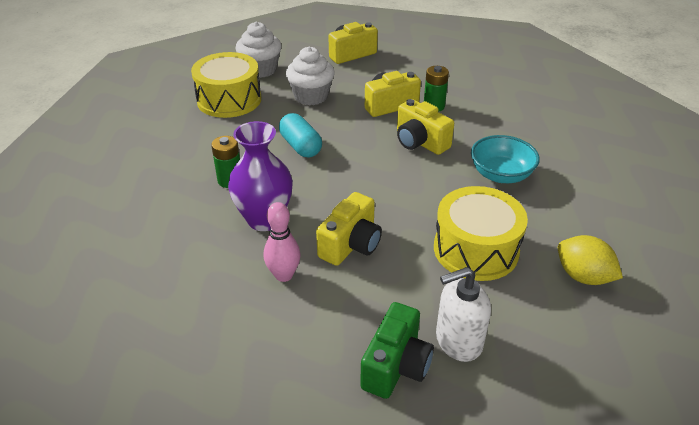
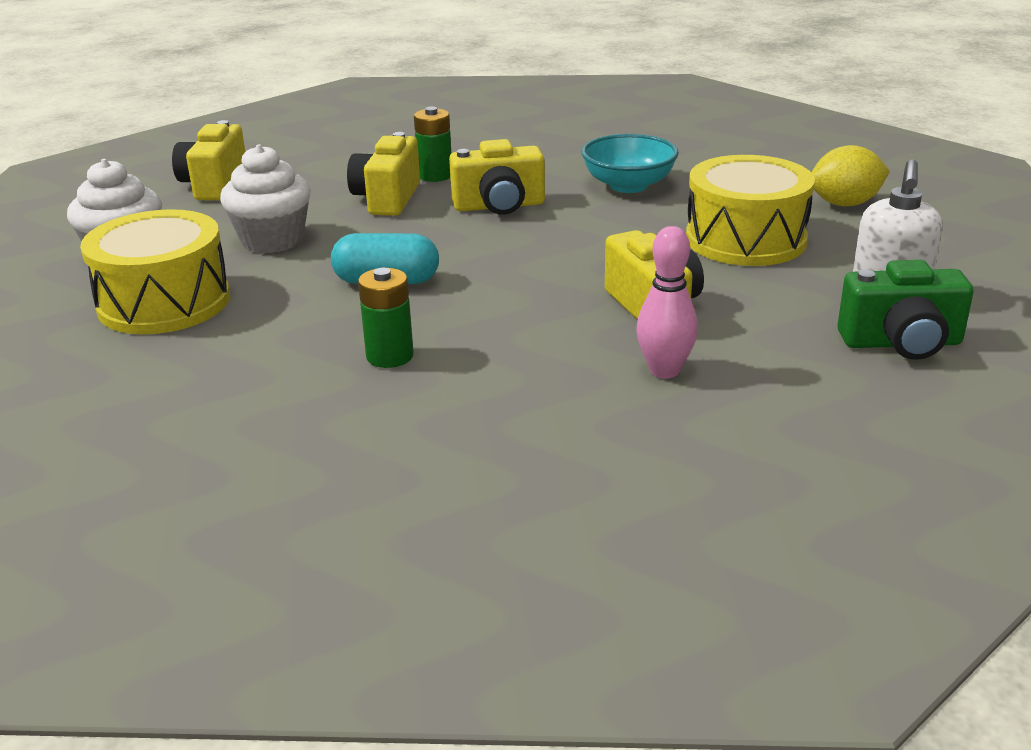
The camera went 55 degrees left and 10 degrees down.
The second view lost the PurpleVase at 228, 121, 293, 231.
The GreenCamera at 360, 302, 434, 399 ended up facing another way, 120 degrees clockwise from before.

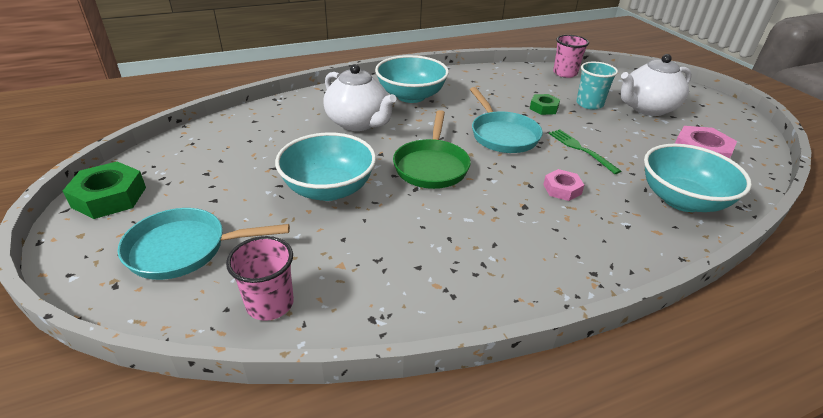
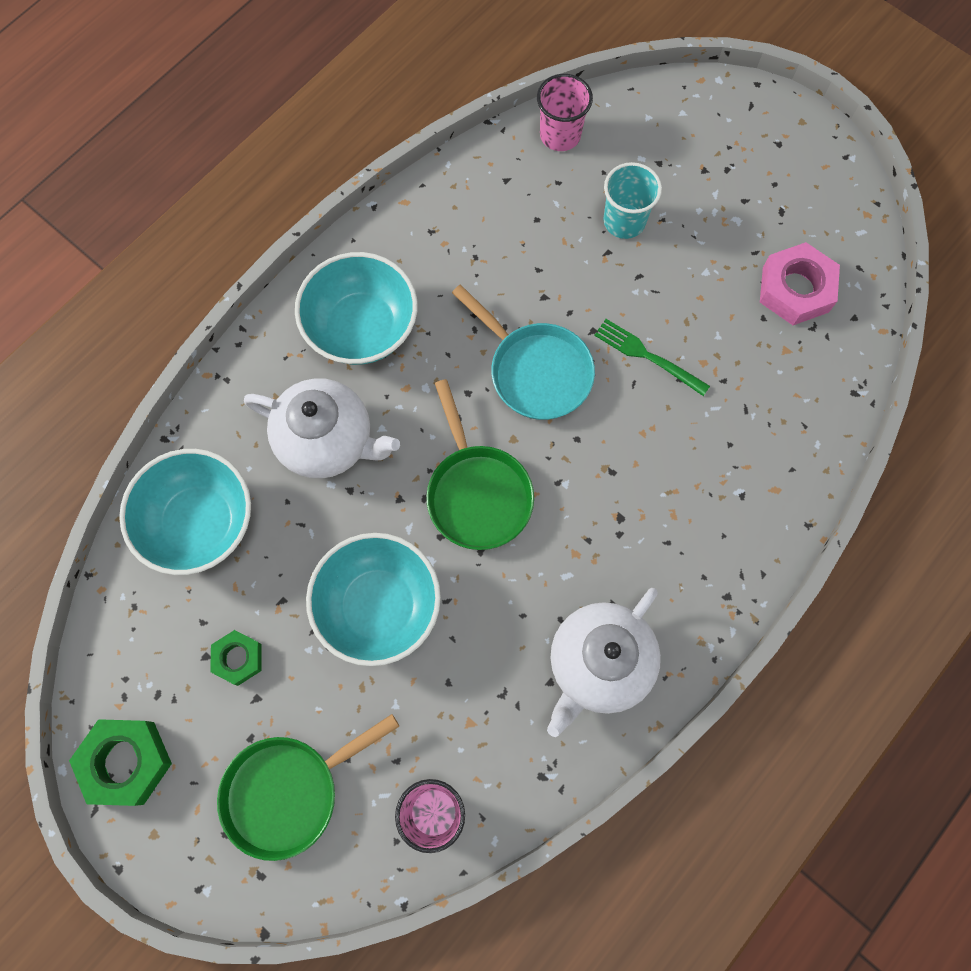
The camera went 25 degrees left and 35 degrees up.
What was the TurquoisePan at 118, 208, 290, 280 turned into the GreenPan at 217, 714, 399, 861.
The GreenNut ended up elsewhere, having gone from 530, 94, 560, 115 to 210, 630, 262, 686.
The second view lost the PinkNut at 543, 169, 584, 201.
The WhiteTeapot ended up elsewhere, having gone from 620, 54, 692, 116 to 547, 588, 661, 737.
The TurquoiseBowl ended up elsewhere, having gone from 644, 144, 752, 212 to 119, 449, 251, 575.

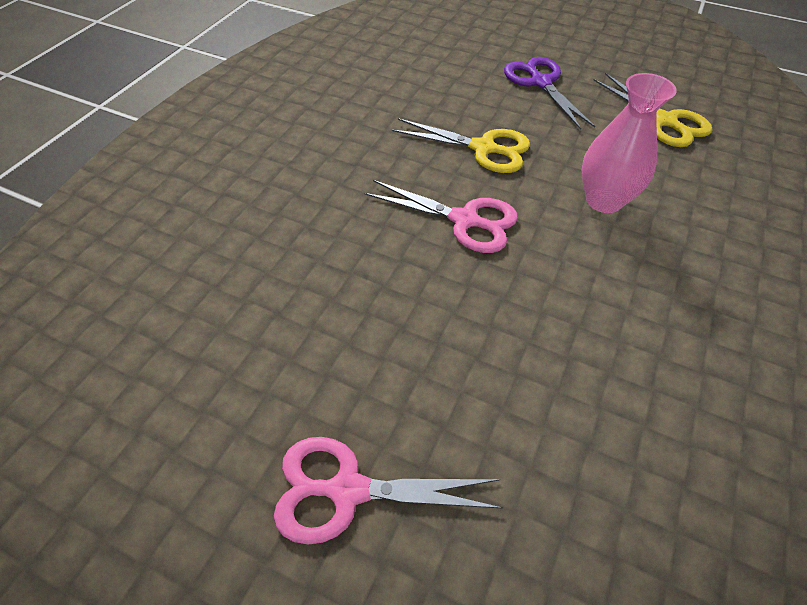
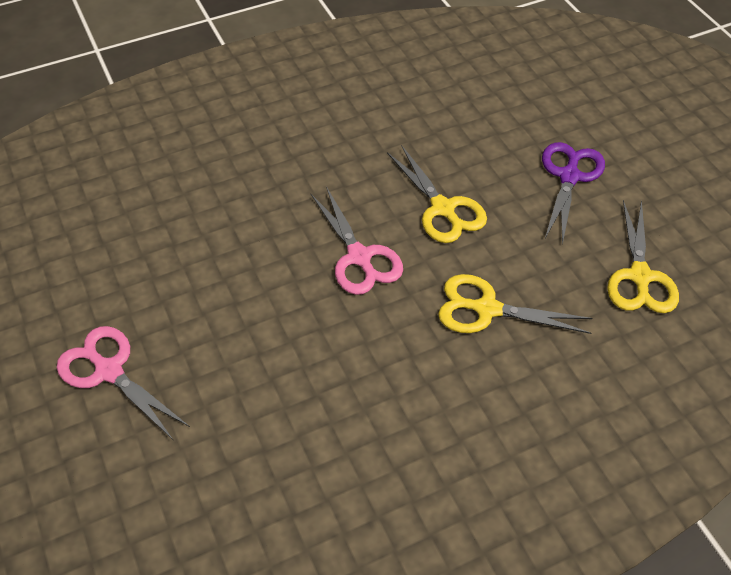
The camera went 40 degrees right and 0 degrees up.
Where the PinkVase stood at 582, 73, 677, 213, the YellowScissors came to stand at 438, 274, 592, 334.

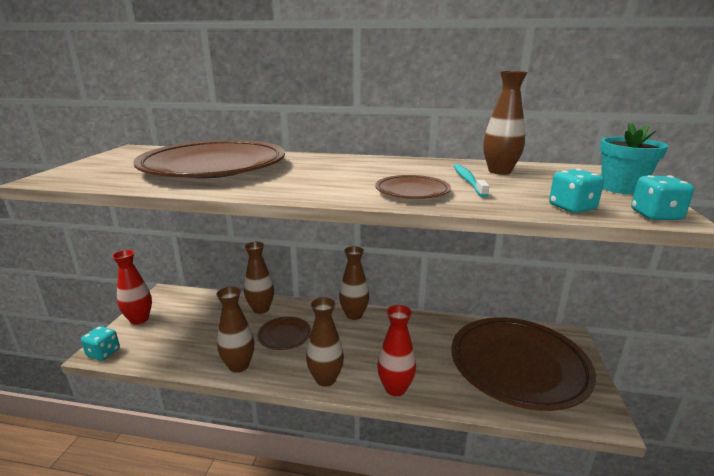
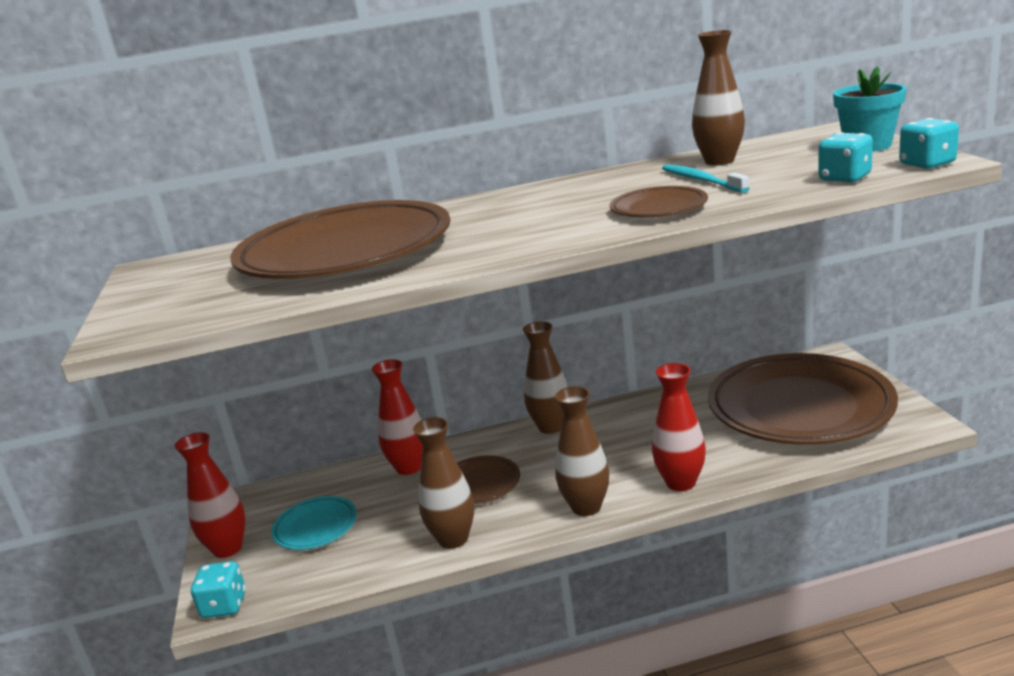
The camera went 20 degrees left and 0 degrees up.
What was the BrownVase at 244, 242, 274, 314 turned into the RedVase at 372, 359, 423, 475.
The second view gained the TurquoisePlate at 271, 496, 357, 550.

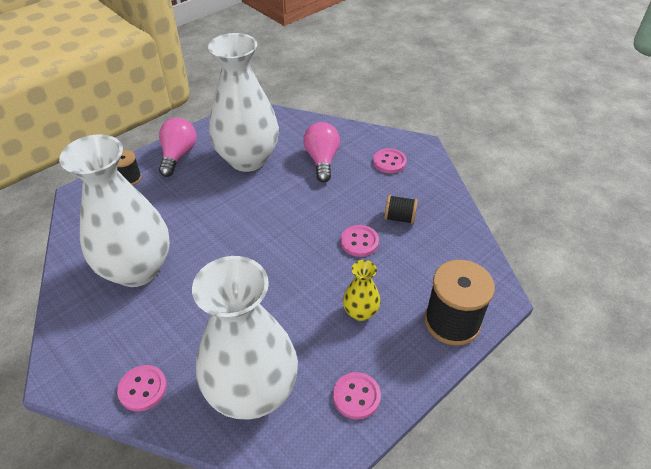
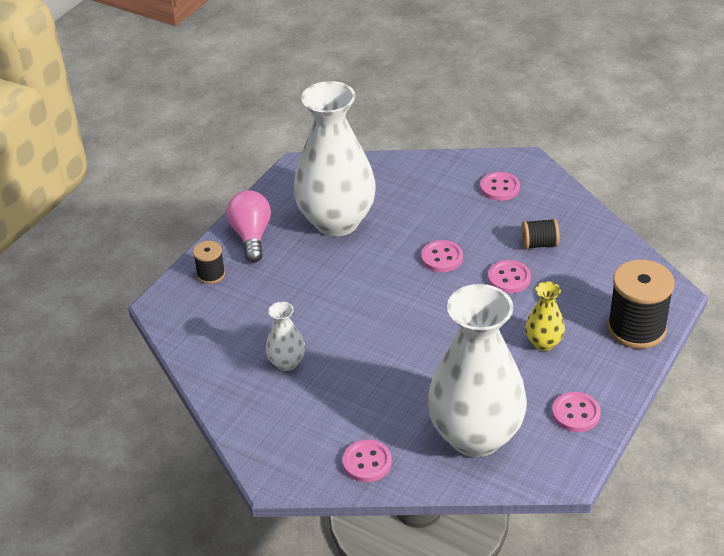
The camera went 15 degrees left and 5 degrees down.
The size of the WhiteVase at 59, 134, 170, 287 changed by a factor of 0.43.
The second view lost the PinkLightBulb at 303, 122, 340, 182.
The second view gained the PinkButton at 421, 240, 463, 272.

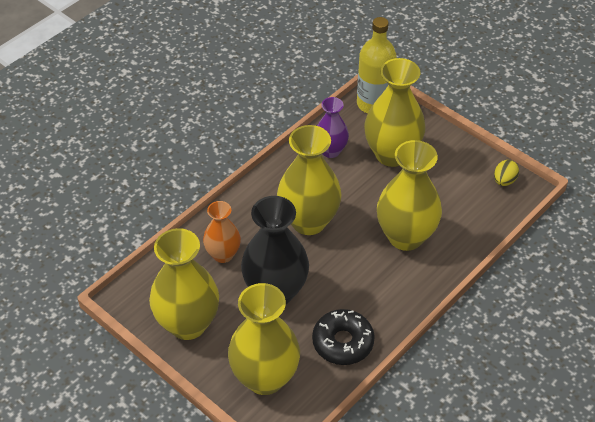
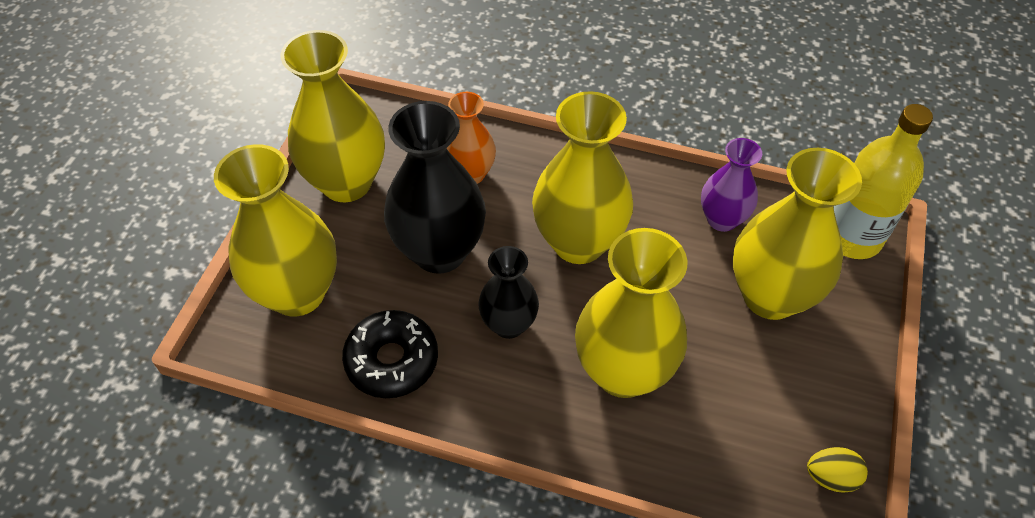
The camera went 65 degrees right and 5 degrees up.
The second view gained the BlackVase at 478, 246, 539, 339.

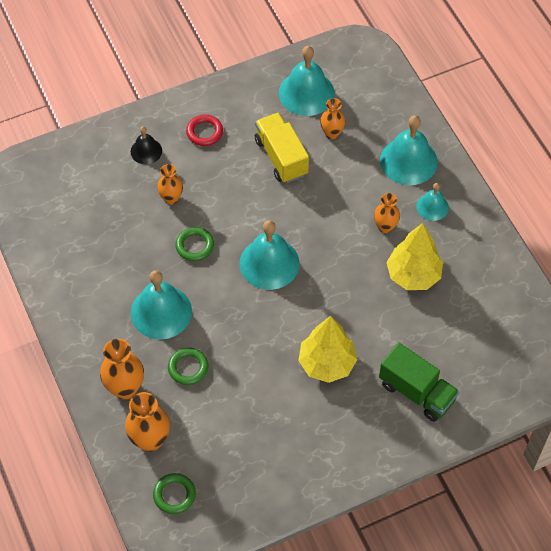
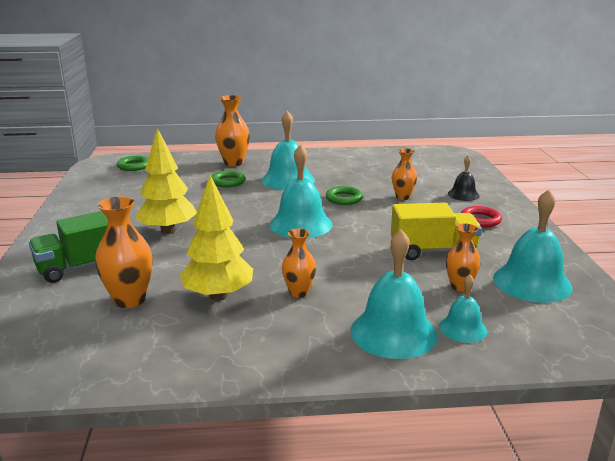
The camera went 110 degrees right and 35 degrees down.
The OrangeVase ended up elsewhere, having gone from 125, 392, 170, 452 to 95, 196, 153, 308.
The TurquoiseBell ended up elsewhere, having gone from 416, 183, 449, 221 to 439, 274, 487, 343.

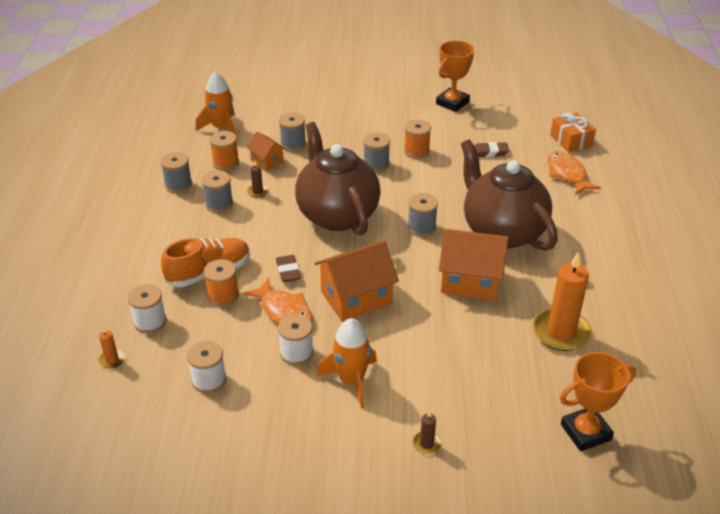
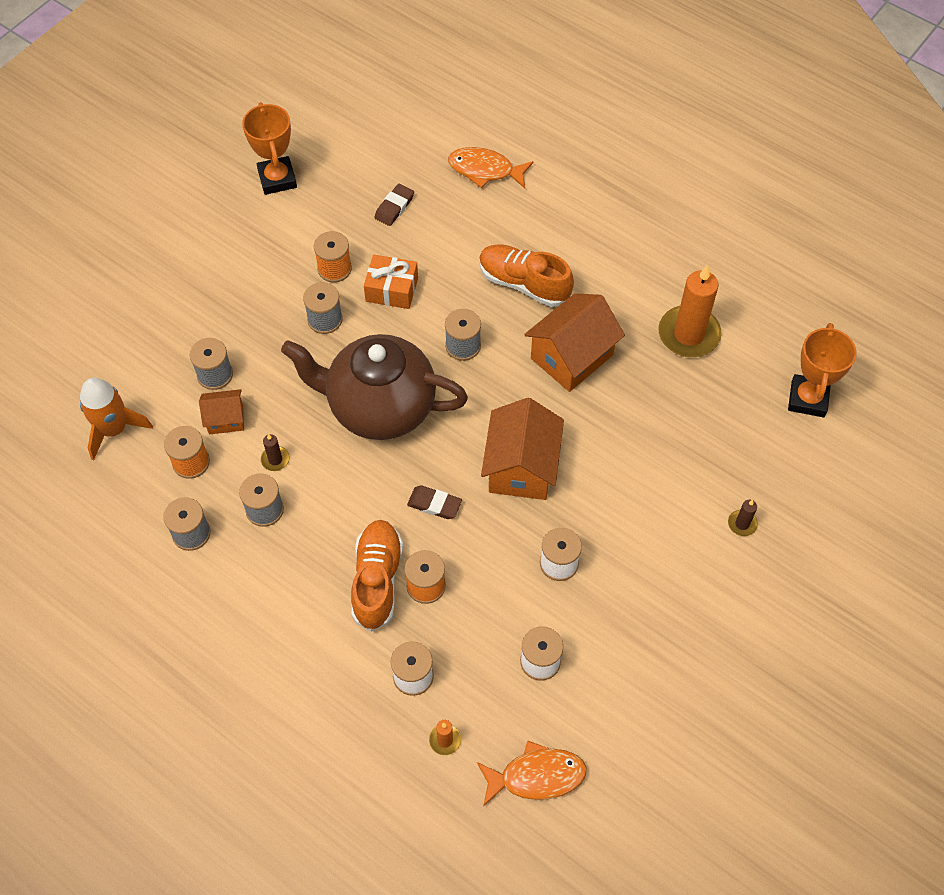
The camera went 55 degrees left and 20 degrees up.
The OrangeFish ended up elsewhere, having gone from 243, 278, 313, 324 to 477, 740, 587, 807.
The second view lost the OrangeRocket at 317, 318, 377, 408.
Where the BrownTeapot stood at 461, 139, 558, 251, the OrangeShoe came to stand at 479, 244, 574, 307.
The OrangeGift ended up elsewhere, having gone from 550, 112, 596, 152 to 364, 254, 418, 309.

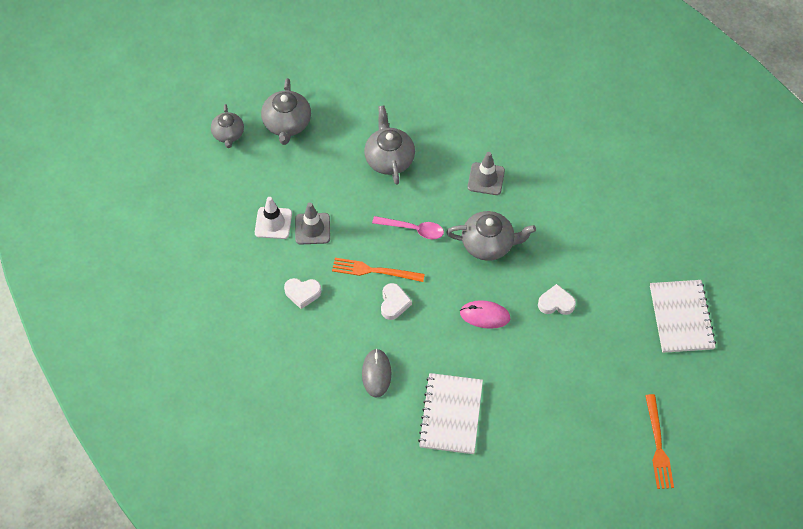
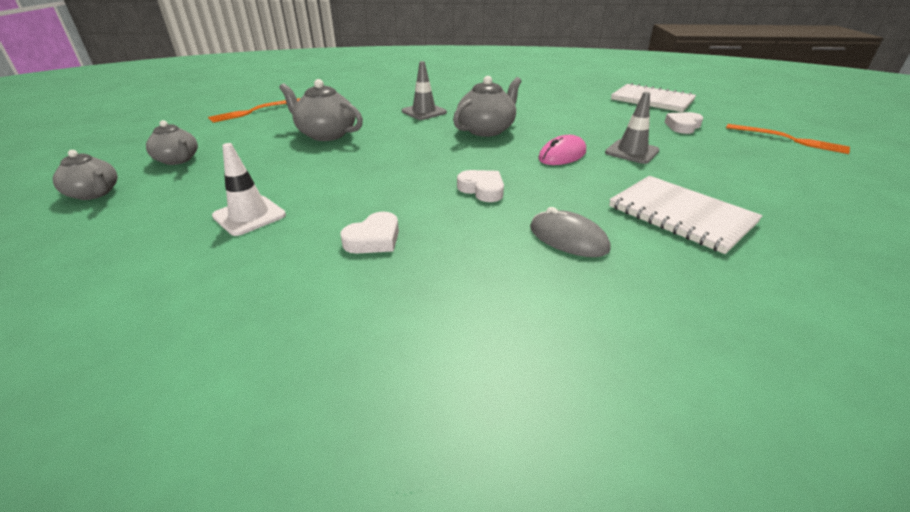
The camera went 50 degrees left and 25 degrees down.
The size of the GreyTeapot at 261, 78, 311, 145 changed by a factor of 0.66.
The GreyTrafficCone ended up elsewhere, having gone from 295, 202, 330, 245 to 605, 92, 660, 164.
The OrangeFork ended up elsewhere, having gone from 332, 258, 425, 282 to 208, 98, 301, 123.
The second view lost the PinkSpoon at 372, 216, 444, 239.
The WhiteHeart ended up elsewhere, having gone from 538, 284, 576, 315 to 664, 112, 704, 134.

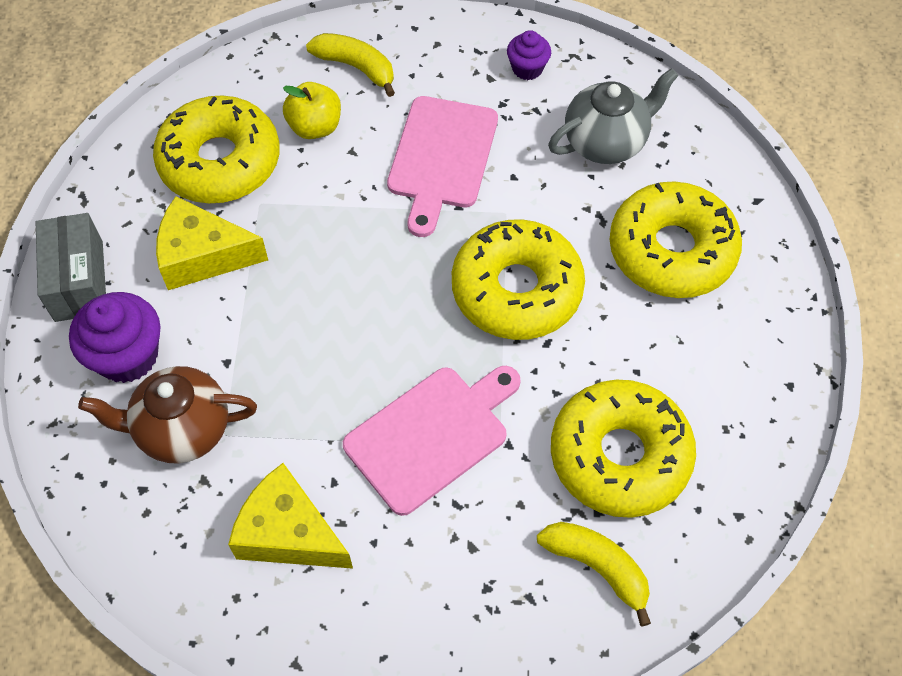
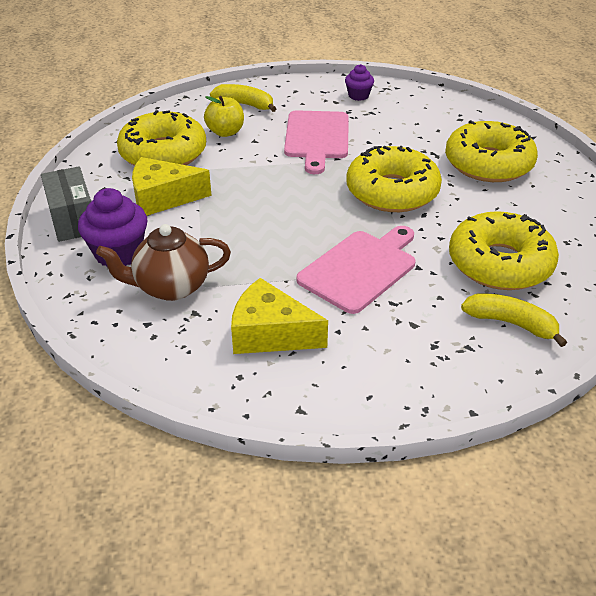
The camera went 10 degrees left and 20 degrees down.
The second view lost the GreyTeapot at 548, 68, 678, 164.

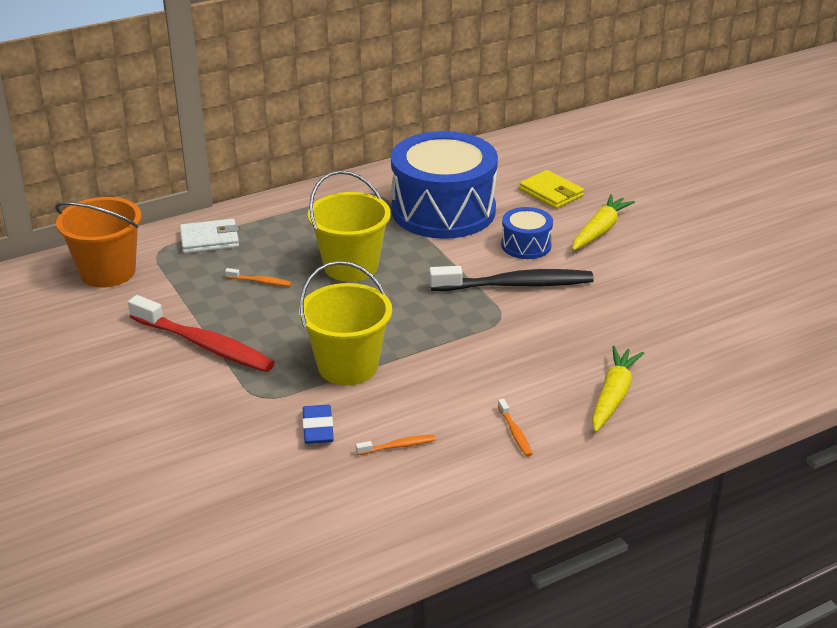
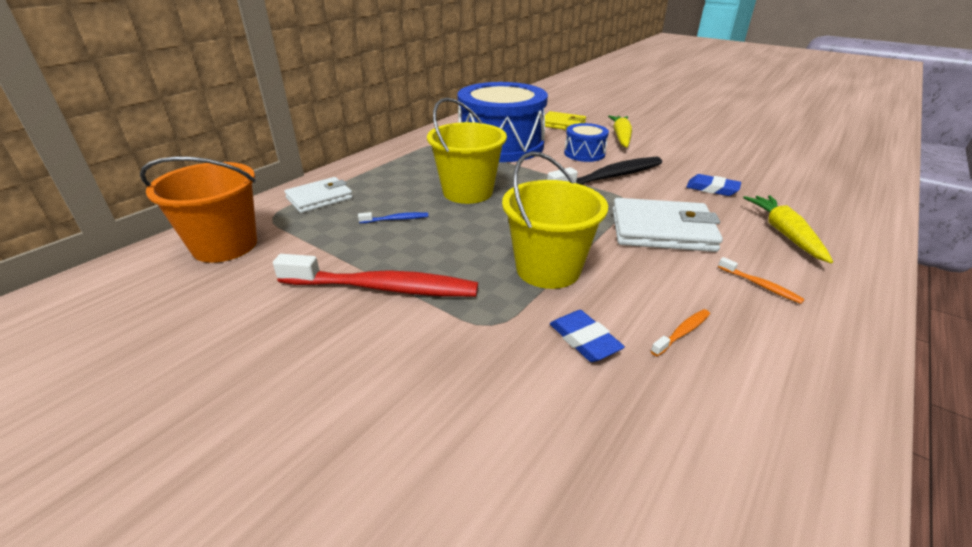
The camera went 25 degrees left and 0 degrees up.
What was the OrangeToothbrush at 225, 268, 292, 286 turned into the BlueToothbrush at 358, 212, 428, 223.
The second view gained the WhiteWallet at 612, 198, 723, 252.
The second view gained the BlueEraser at 686, 174, 741, 196.

